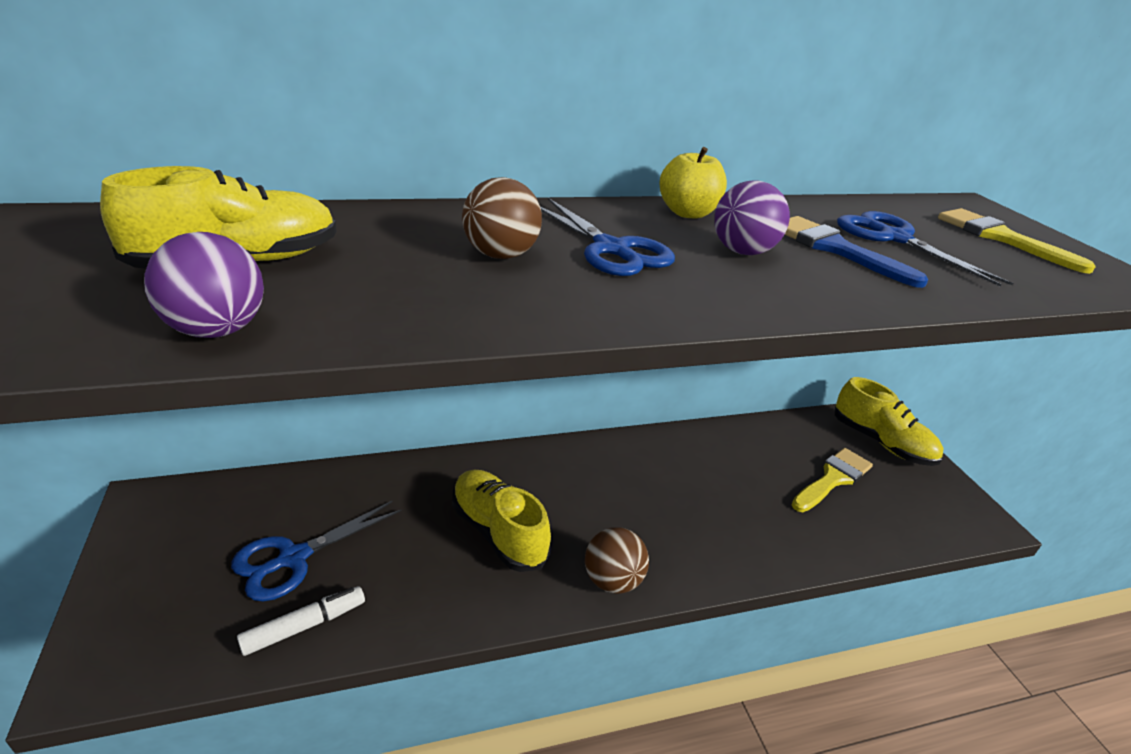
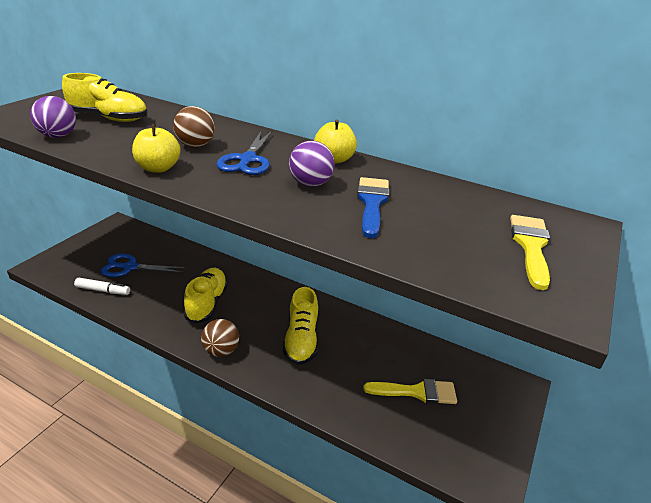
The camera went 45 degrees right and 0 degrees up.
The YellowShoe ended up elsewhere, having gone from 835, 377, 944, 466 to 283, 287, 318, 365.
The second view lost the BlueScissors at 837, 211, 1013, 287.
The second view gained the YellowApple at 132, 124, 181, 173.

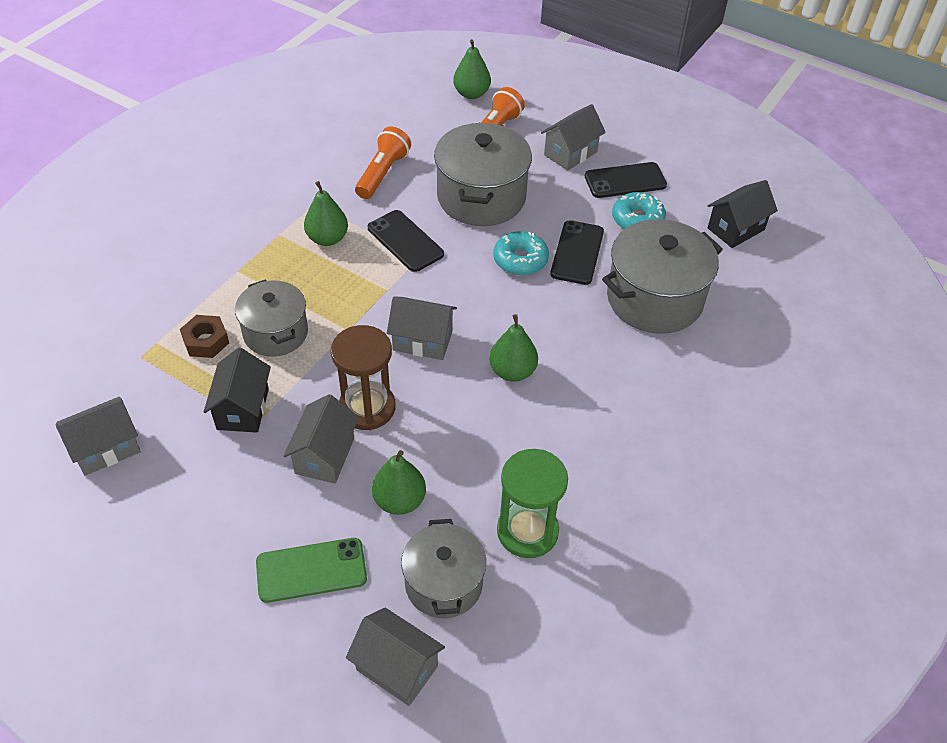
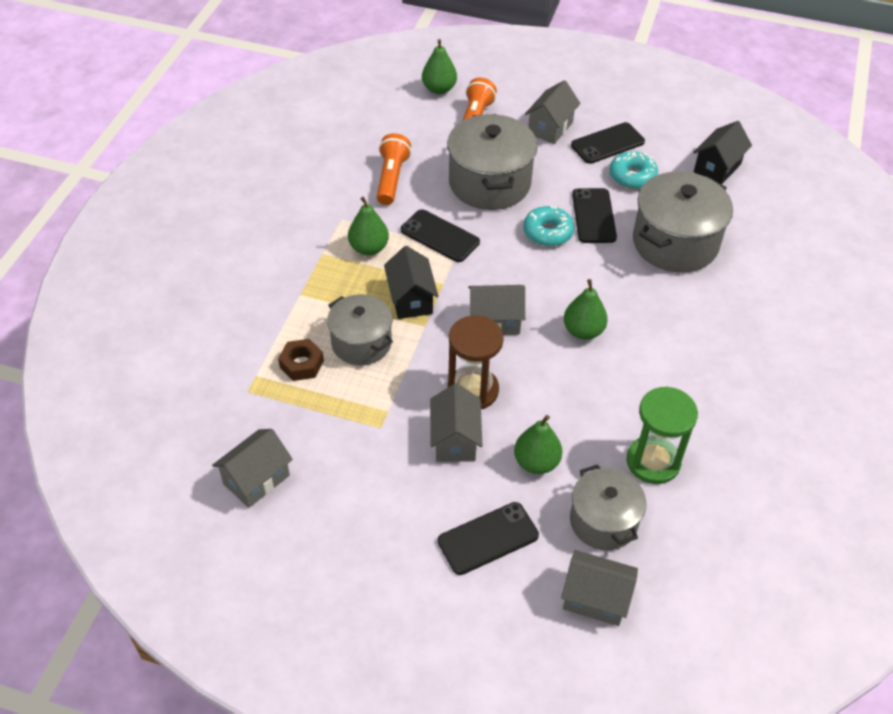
The camera went 15 degrees left and 0 degrees up.
The BlackHouse ended up elsewhere, having gone from 204, 348, 271, 433 to 384, 246, 439, 319.
What was the GreenPhone at 256, 538, 367, 603 turned into the BlackPhone at 438, 502, 539, 575.

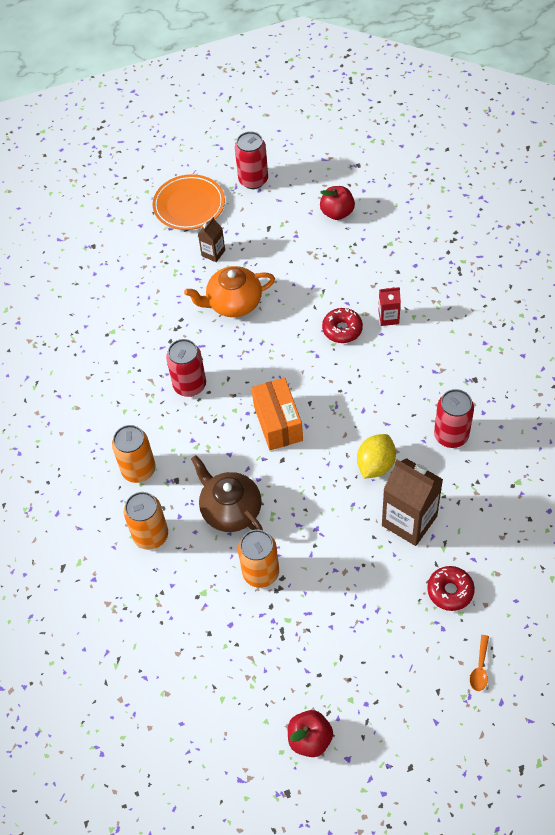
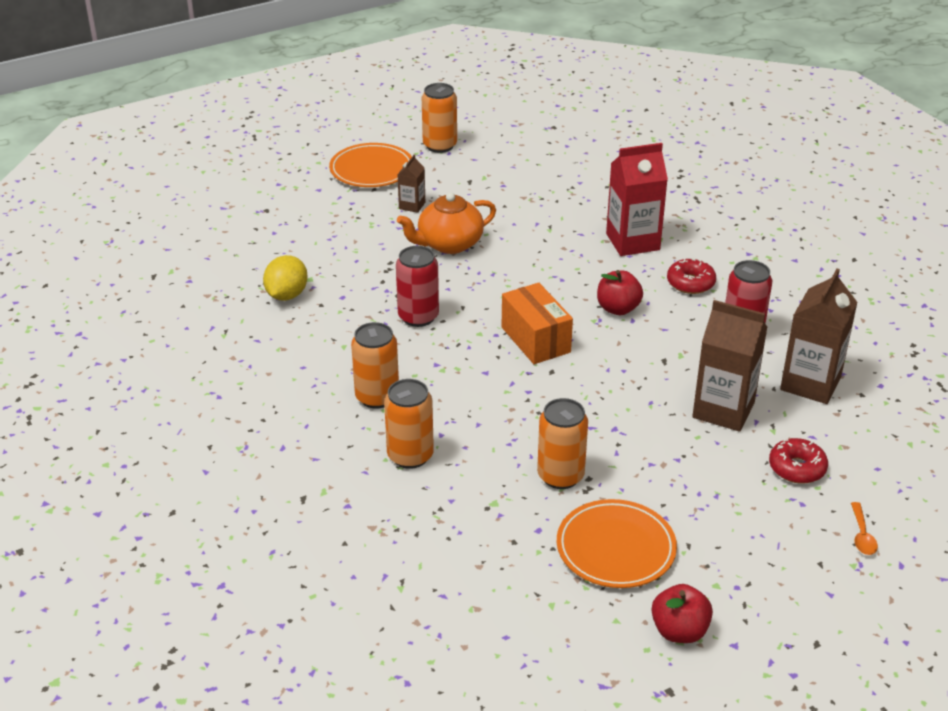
The camera went 15 degrees left and 20 degrees down.
The second view lost the BrownTeapot at 191, 455, 263, 532.
What was the RedCan at 235, 131, 268, 189 turned into the OrangeCan at 422, 83, 457, 153.
The RedApple ended up elsewhere, having gone from 320, 186, 355, 220 to 597, 270, 643, 315.
The RedDonut ended up elsewhere, having gone from 322, 308, 363, 343 to 667, 258, 716, 294.
The YellowLemon ended up elsewhere, having gone from 357, 434, 396, 479 to 263, 255, 308, 301.
The size of the RedCarton at 378, 287, 401, 326 changed by a factor of 1.97.
The second view gained the OrangePlate at 556, 499, 677, 588.
The second view gained the BrownCarton at 780, 269, 858, 404.

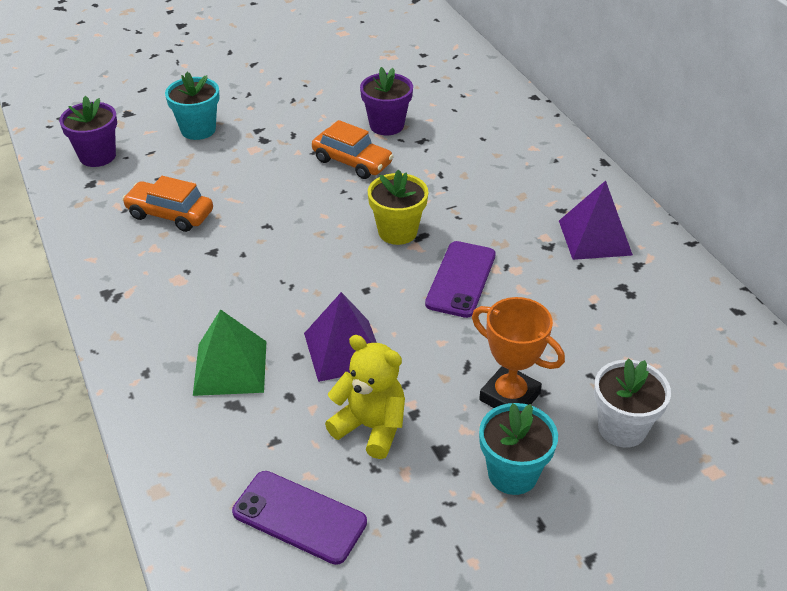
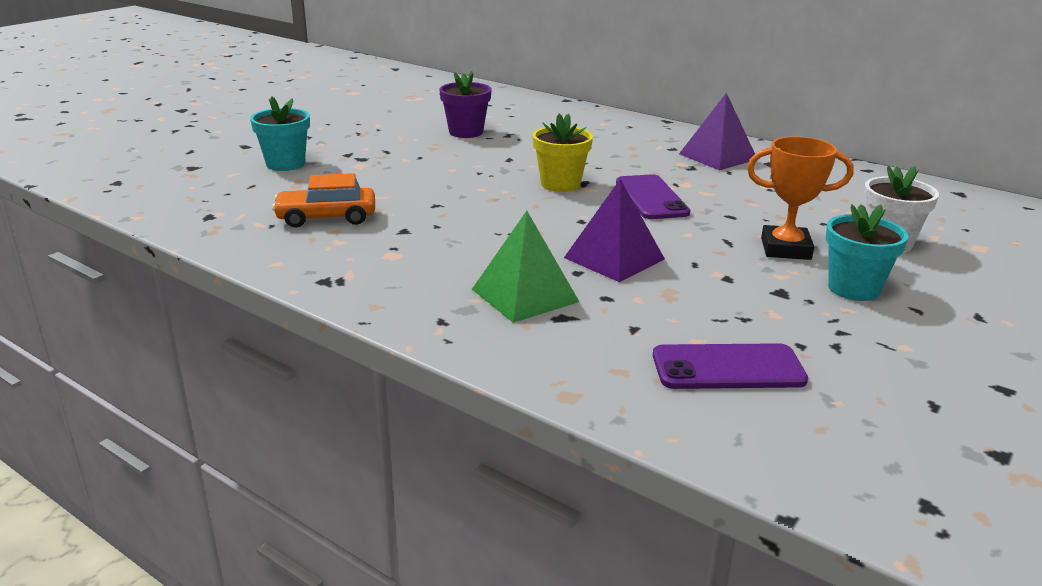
The camera went 30 degrees left and 15 degrees down.
The second view lost the PurpleFlowerPot at 59, 96, 117, 167.
The second view lost the OrangeCar at 312, 120, 394, 179.
The second view lost the YellowTeddyBear at 325, 335, 405, 459.

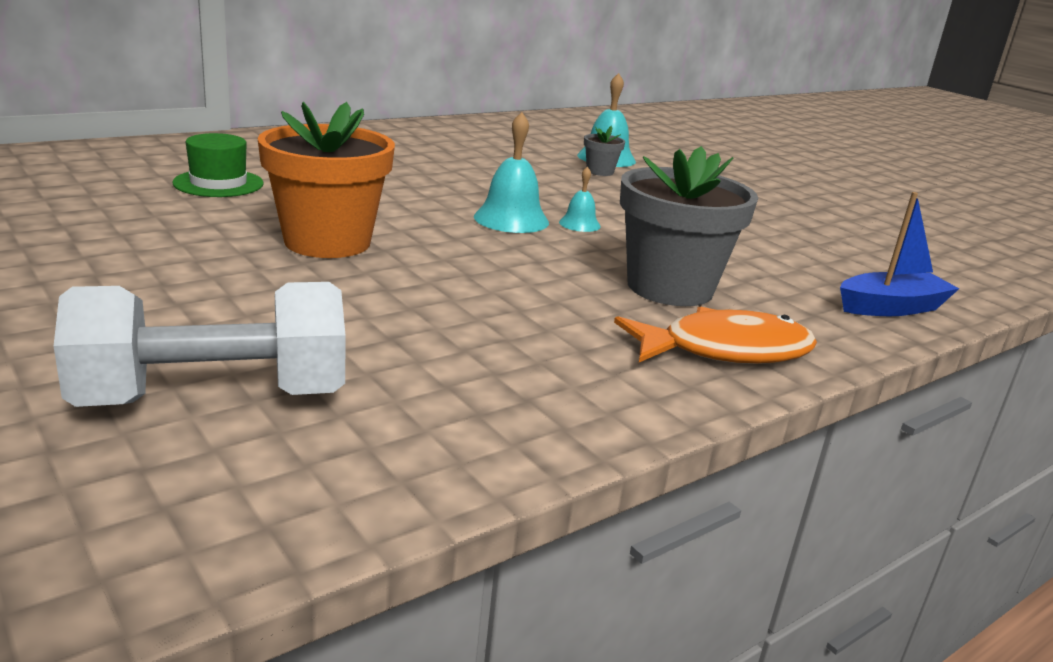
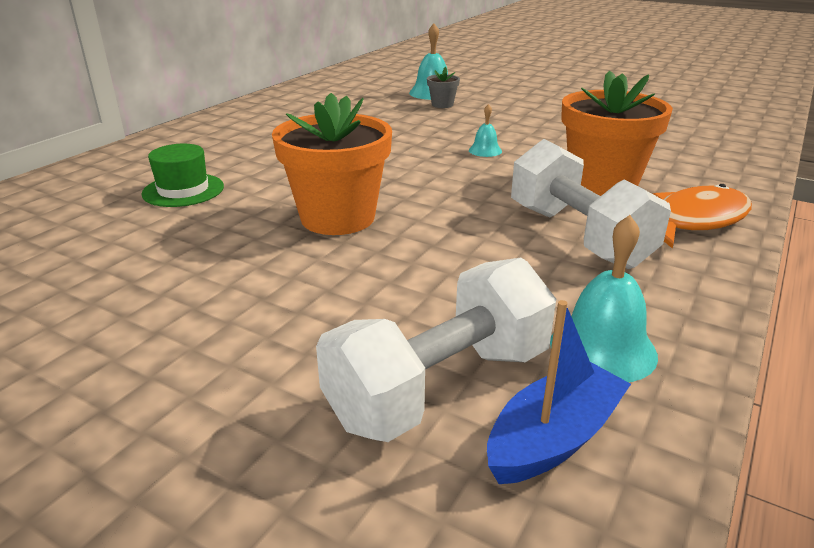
The camera went 20 degrees left and 5 degrees up.
The TurquoiseBell ended up elsewhere, having gone from 474, 112, 549, 233 to 550, 215, 658, 382.
What was the GreyFlowerPot at 620, 146, 758, 306 turned into the OrangeFlowerPot at 561, 71, 673, 196.
The BlueBoat ended up elsewhere, having gone from 840, 192, 959, 316 to 487, 300, 631, 484.
The second view gained the WhiteDumbbell at 511, 139, 671, 269.

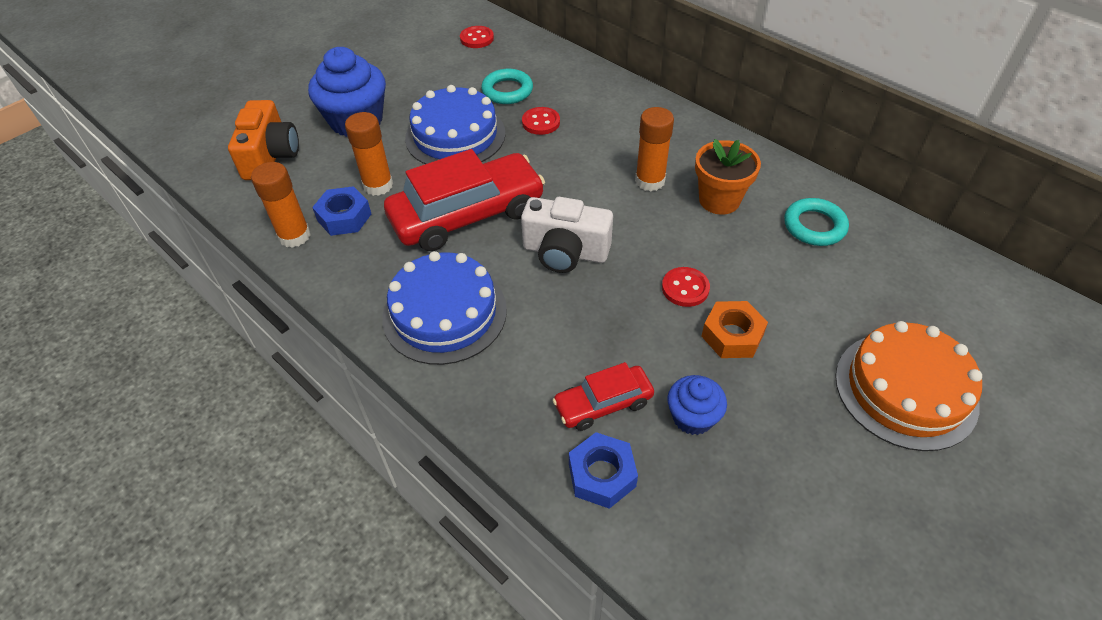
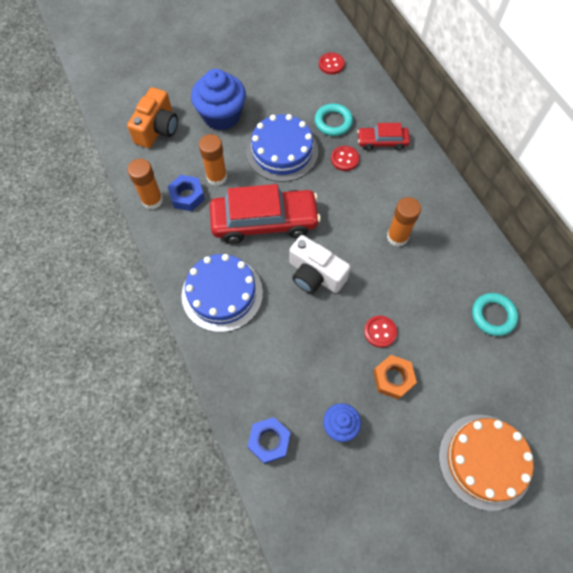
The camera went 20 degrees right and 15 degrees up.
The RedCar ended up elsewhere, having gone from 553, 362, 654, 431 to 357, 123, 410, 151.
The second view lost the OrangeFlowerPot at 695, 139, 761, 215.

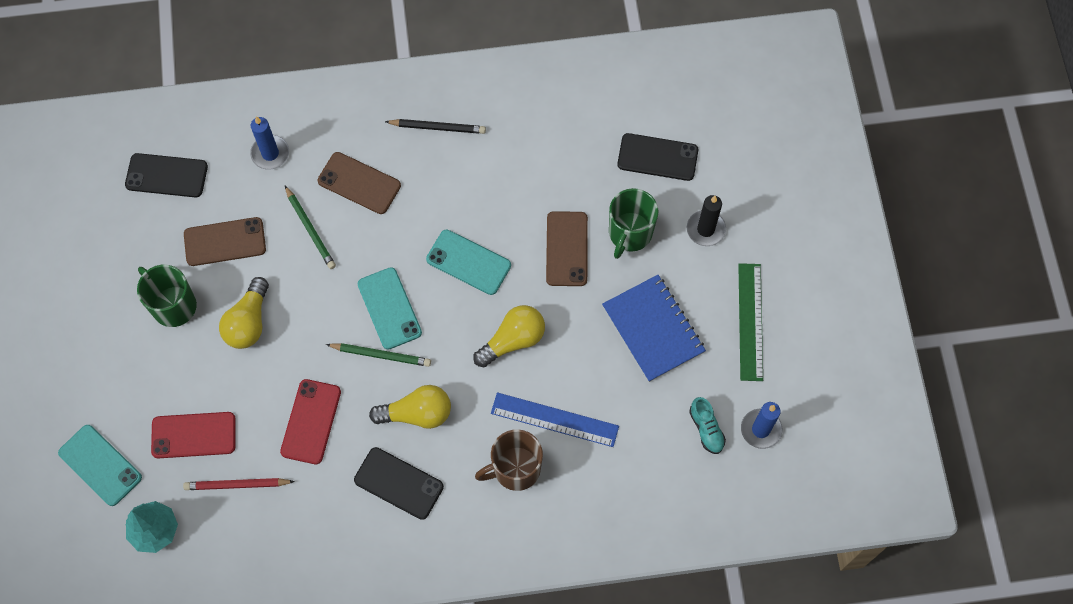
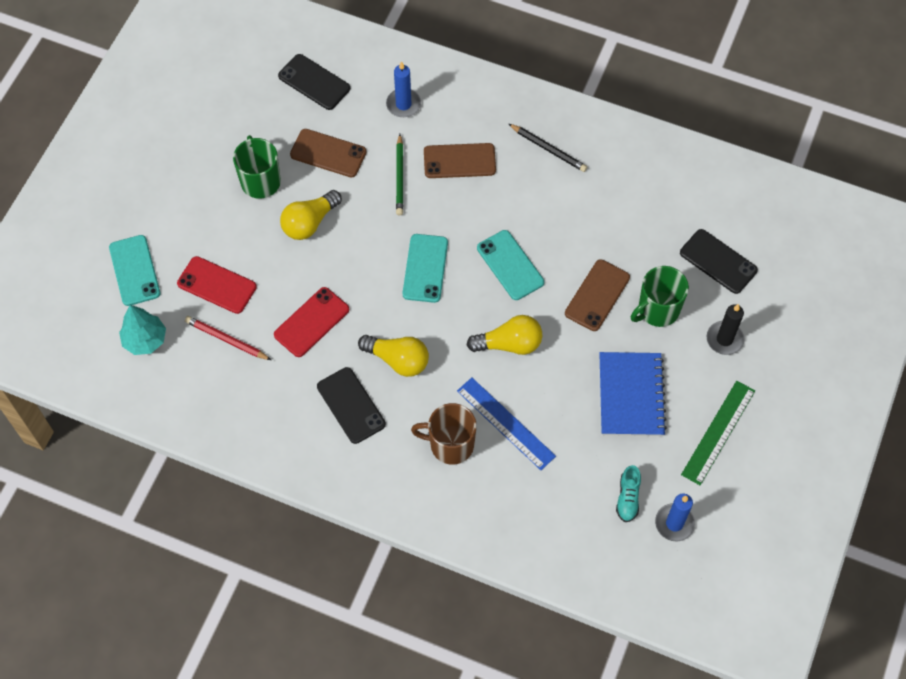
The camera went 30 degrees right and 5 degrees down.
The BrownPhone at 317, 152, 401, 214 ended up facing another way, 60 degrees counterclockwise from before.
The second view lost the GreenPencil at 326, 343, 431, 367.

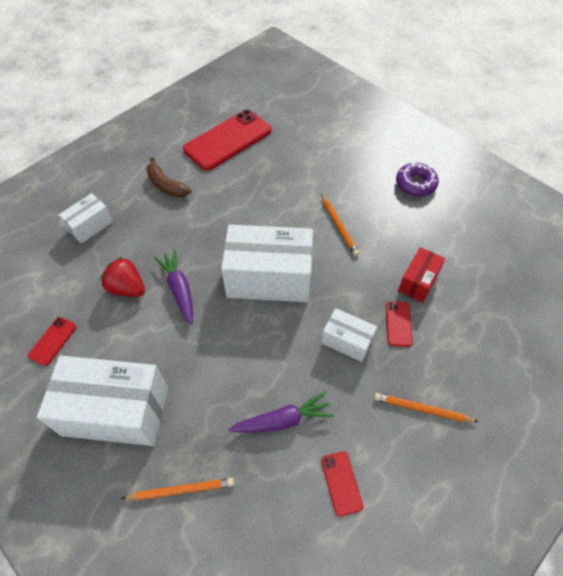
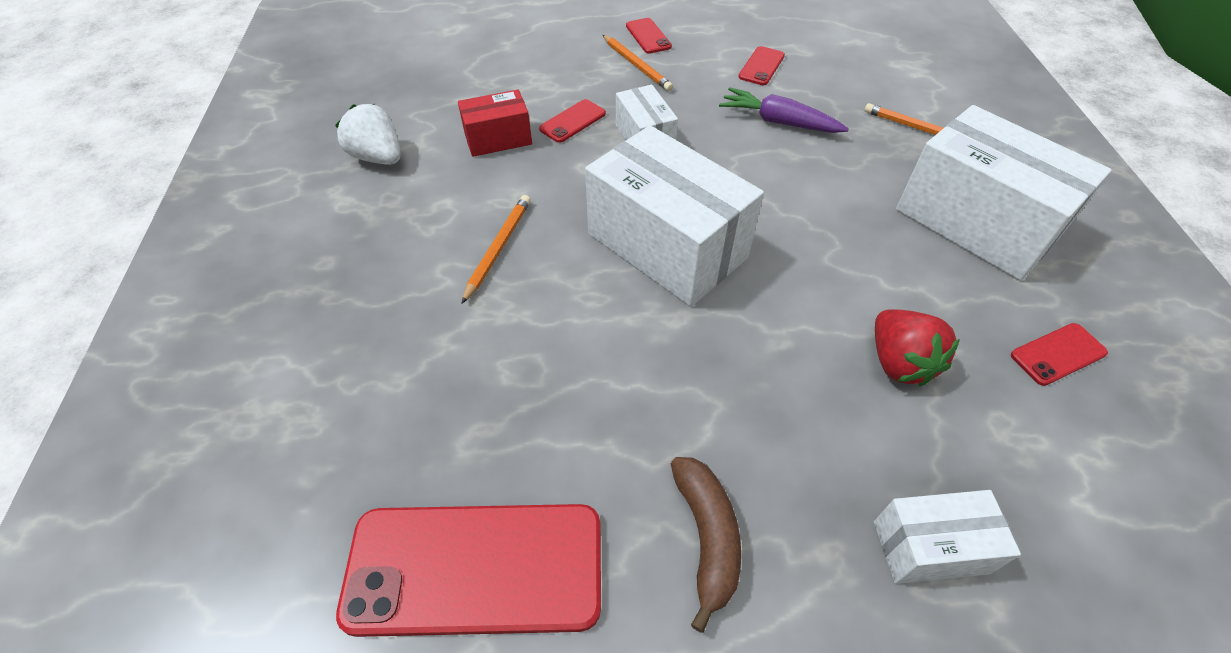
The camera went 140 degrees left and 5 degrees down.
The second view lost the PurpleCarrot at 154, 250, 193, 325.
The second view lost the PurpleDonut at 396, 162, 439, 197.
The second view gained the WhiteStrawberry at 335, 104, 400, 165.
The second view gained the RedPhone at 626, 18, 672, 54.

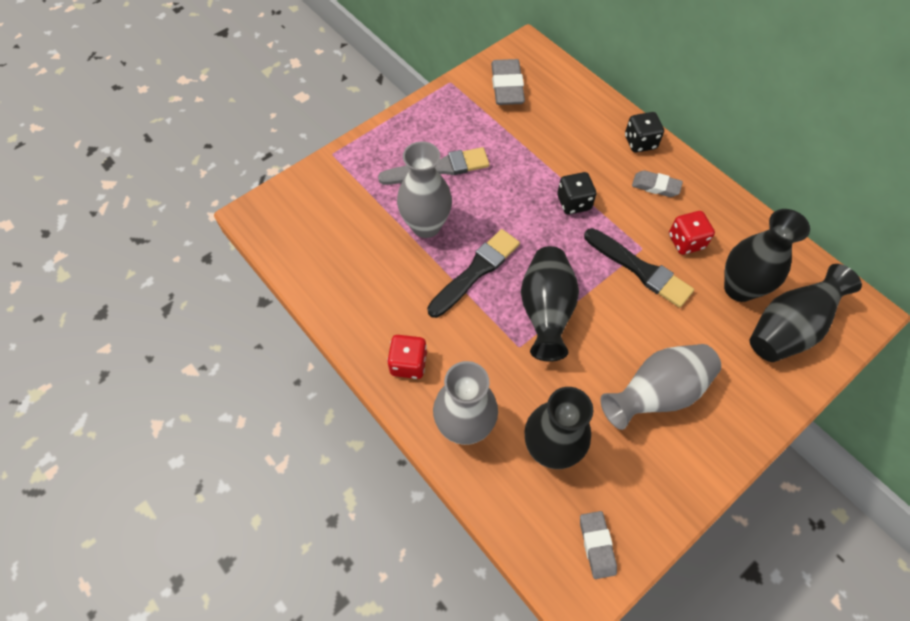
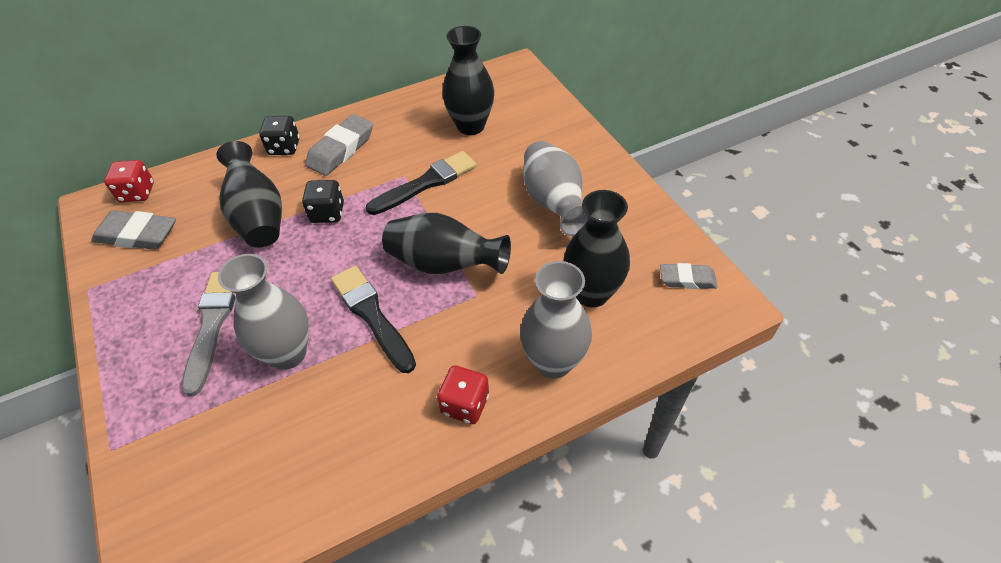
The camera went 75 degrees left and 10 degrees down.
The size of the GreyEraser at 632, 170, 683, 197 changed by a factor of 1.60.
The RedDice ended up elsewhere, having gone from 669, 211, 715, 255 to 104, 160, 154, 202.
The BlackVase ended up elsewhere, having gone from 750, 264, 862, 362 to 216, 141, 282, 248.

